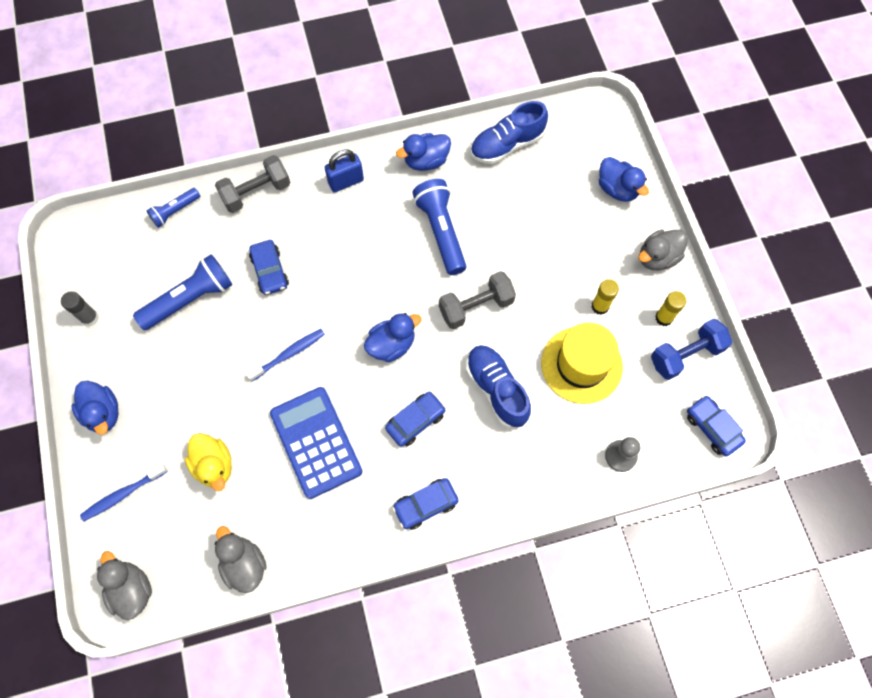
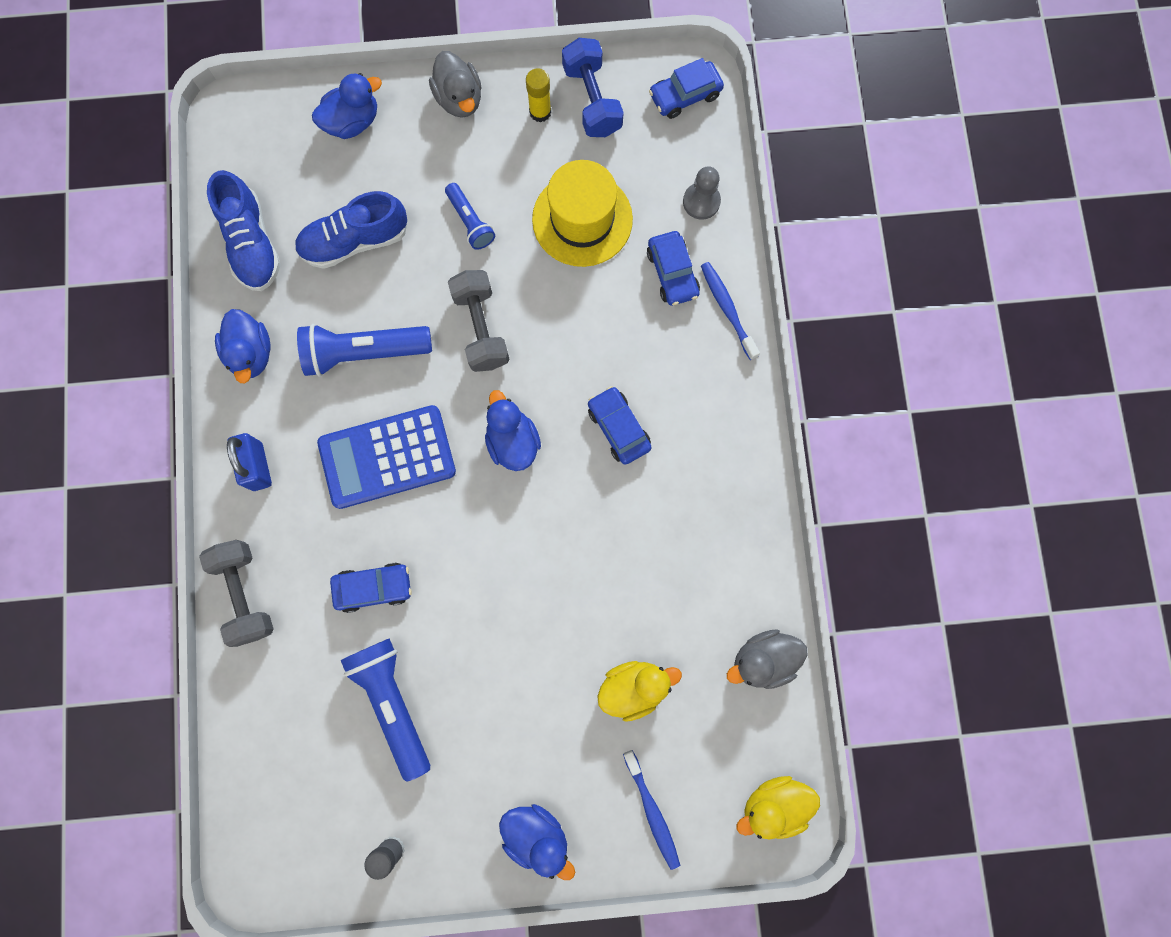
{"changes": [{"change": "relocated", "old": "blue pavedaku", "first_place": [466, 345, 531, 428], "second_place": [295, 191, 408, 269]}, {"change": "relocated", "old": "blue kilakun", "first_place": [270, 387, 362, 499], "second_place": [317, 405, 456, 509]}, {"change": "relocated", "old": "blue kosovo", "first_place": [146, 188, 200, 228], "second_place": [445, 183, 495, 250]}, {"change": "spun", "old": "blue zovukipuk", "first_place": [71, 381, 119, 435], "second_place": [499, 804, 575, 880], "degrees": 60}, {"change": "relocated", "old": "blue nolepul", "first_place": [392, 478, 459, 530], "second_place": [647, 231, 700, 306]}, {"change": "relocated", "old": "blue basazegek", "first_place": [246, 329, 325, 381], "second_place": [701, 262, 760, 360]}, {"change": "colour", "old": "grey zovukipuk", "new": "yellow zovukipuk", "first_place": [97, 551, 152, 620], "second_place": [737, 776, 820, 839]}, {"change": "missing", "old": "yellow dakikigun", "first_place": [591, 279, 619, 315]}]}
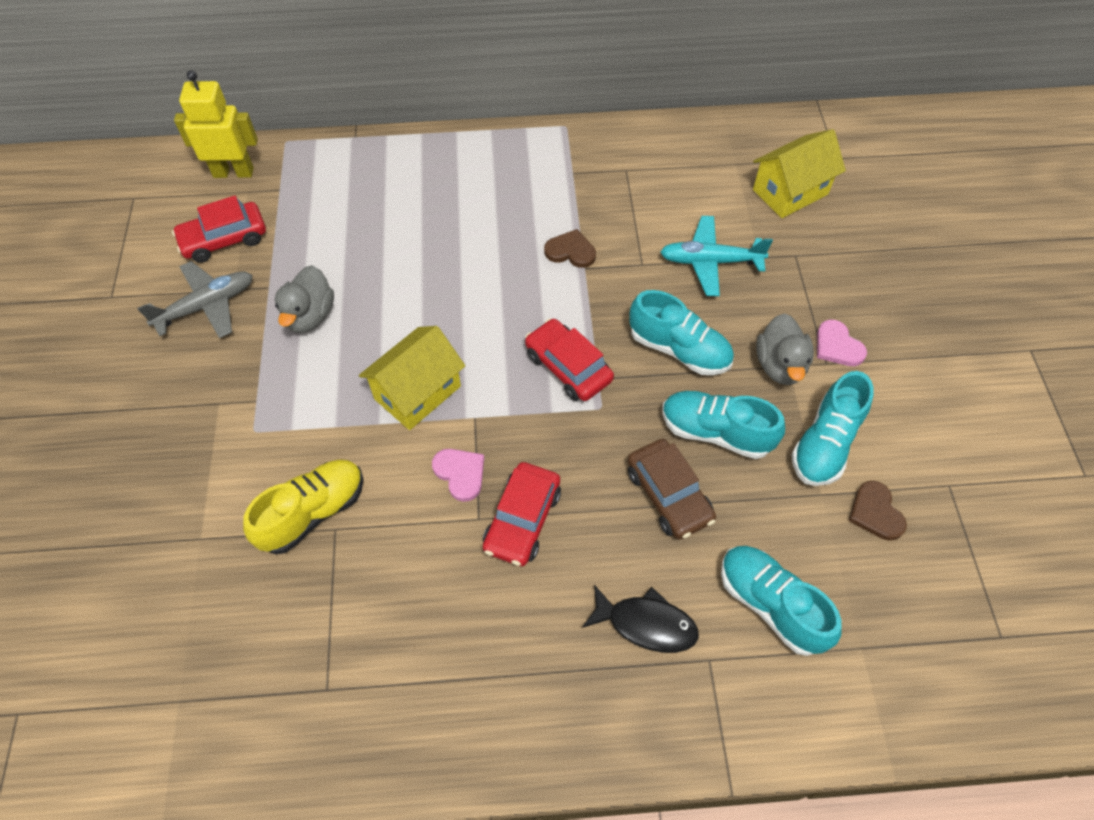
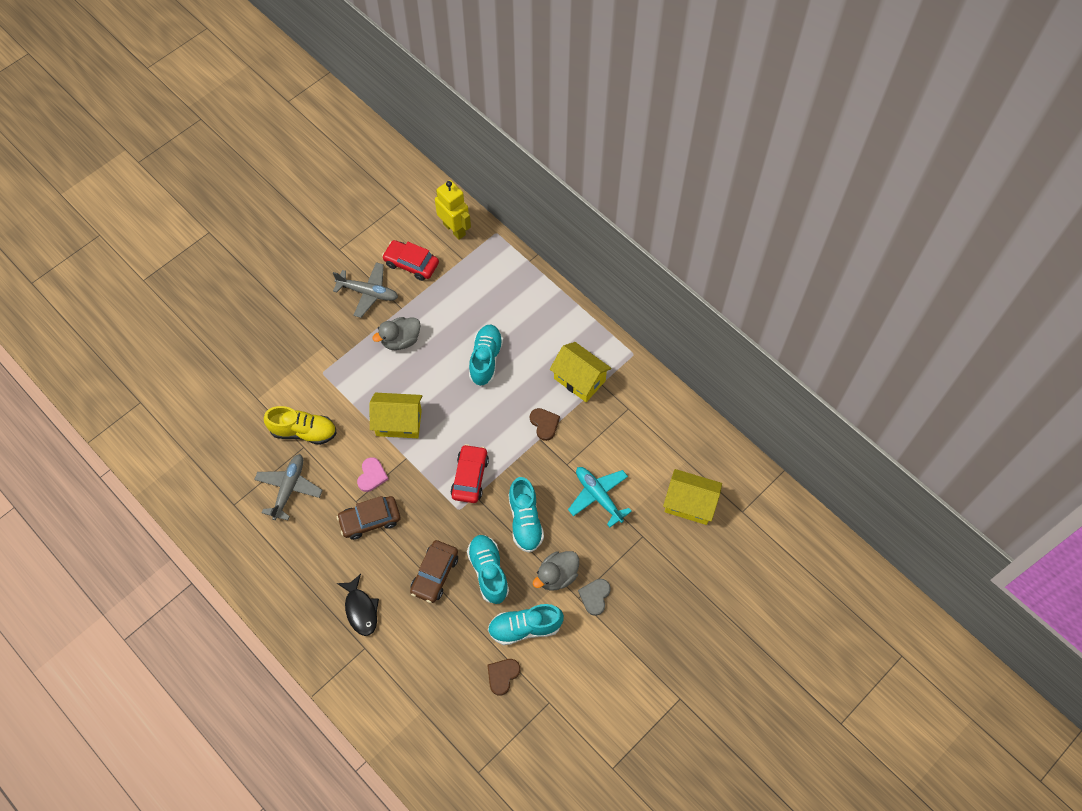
{"changes": [{"change": "appeared", "new": "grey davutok", "second_place": [254, 454, 323, 520]}, {"change": "colour", "old": "red nolepul", "new": "brown nolepul", "first_place": [483, 462, 561, 566], "second_place": [337, 496, 400, 540]}, {"change": "relocated", "old": "turquoise pavedaku", "first_place": [721, 546, 842, 656], "second_place": [469, 325, 503, 386]}, {"change": "appeared", "new": "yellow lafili", "second_place": [550, 342, 612, 402]}, {"change": "colour", "old": "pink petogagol", "new": "grey petogagol", "first_place": [817, 320, 867, 366], "second_place": [578, 579, 611, 616]}]}
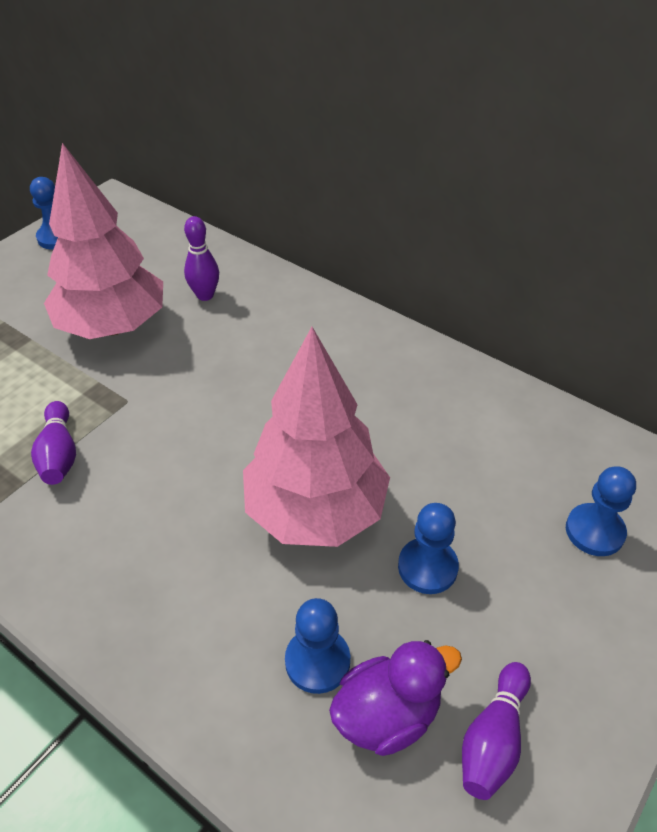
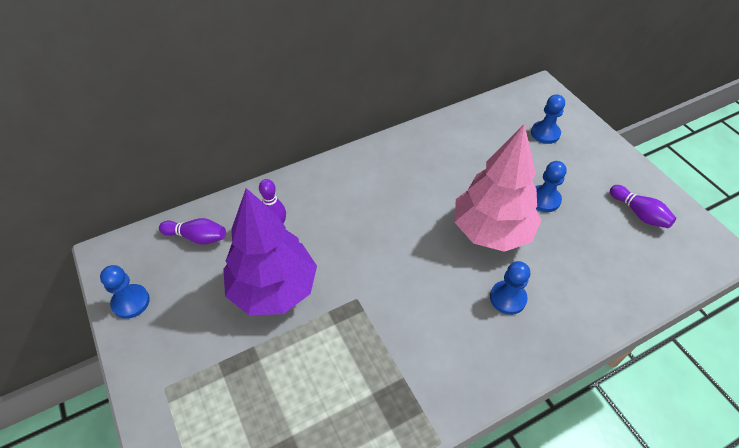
{"changes": [{"change": "relocated", "old": "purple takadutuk", "first_place": [31, 401, 76, 485], "second_place": [159, 218, 226, 245]}, {"change": "colour", "old": "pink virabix", "new": "purple virabix", "first_place": [44, 143, 163, 339], "second_place": [223, 188, 317, 315]}, {"change": "relocated", "old": "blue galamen", "first_place": [285, 598, 350, 694], "second_place": [490, 261, 530, 315]}, {"change": "missing", "old": "purple zovukipuk", "first_place": [329, 640, 462, 756]}]}
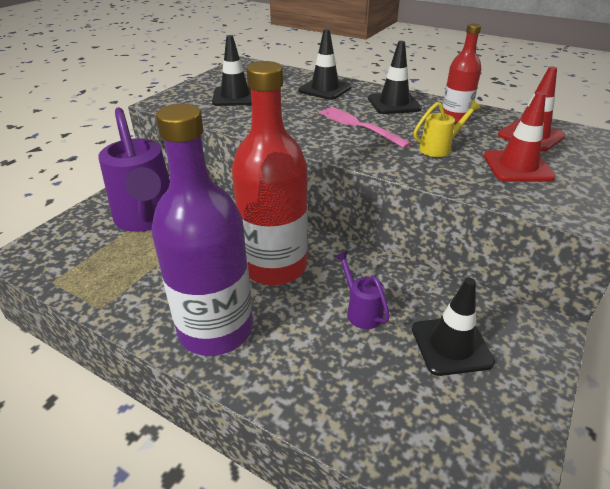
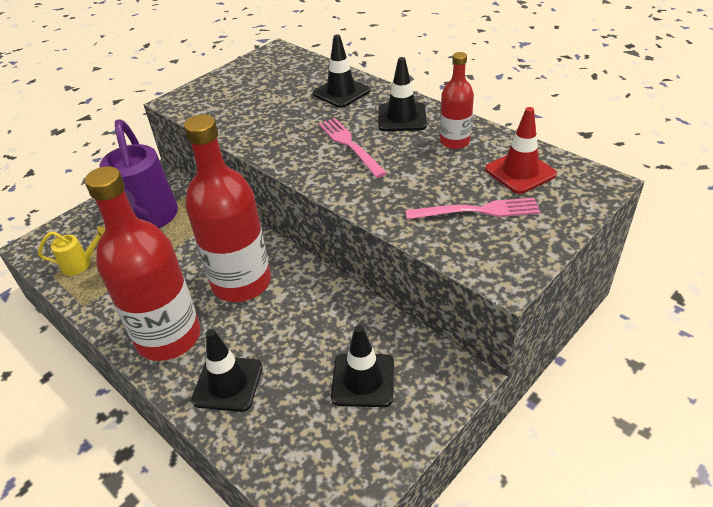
{"changes": [{"change": "relocated", "old": "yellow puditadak", "first_place": [414, 100, 481, 157], "second_place": [38, 226, 105, 276]}, {"change": "colour", "old": "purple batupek", "new": "red batupek", "first_place": [152, 104, 253, 356], "second_place": [85, 166, 201, 361]}, {"change": "relocated", "old": "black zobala", "first_place": [212, 35, 252, 106], "second_place": [191, 329, 263, 412]}, {"change": "exchanged", "old": "red zobala", "new": "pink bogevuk", "first_place": [484, 92, 556, 182], "second_place": [405, 198, 540, 220]}, {"change": "missing", "old": "purple puditadak", "first_place": [334, 251, 390, 329]}]}
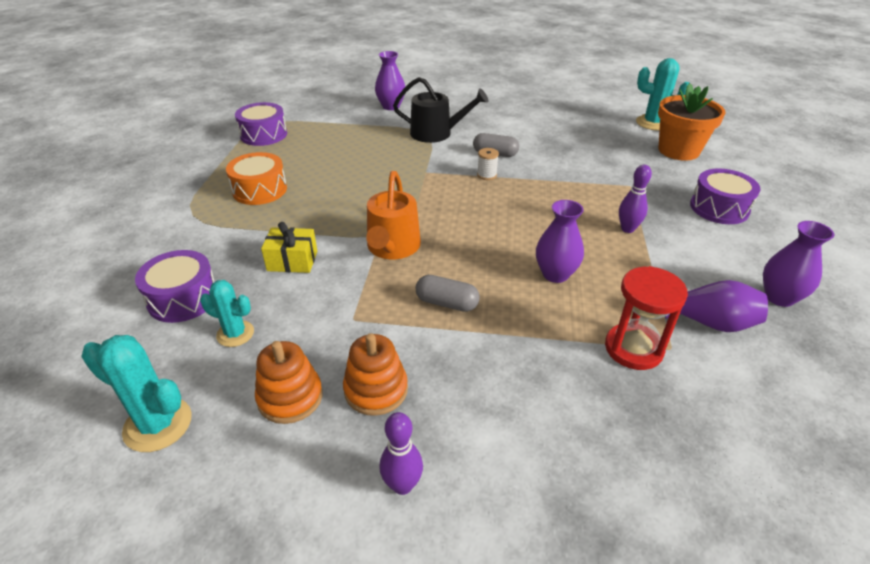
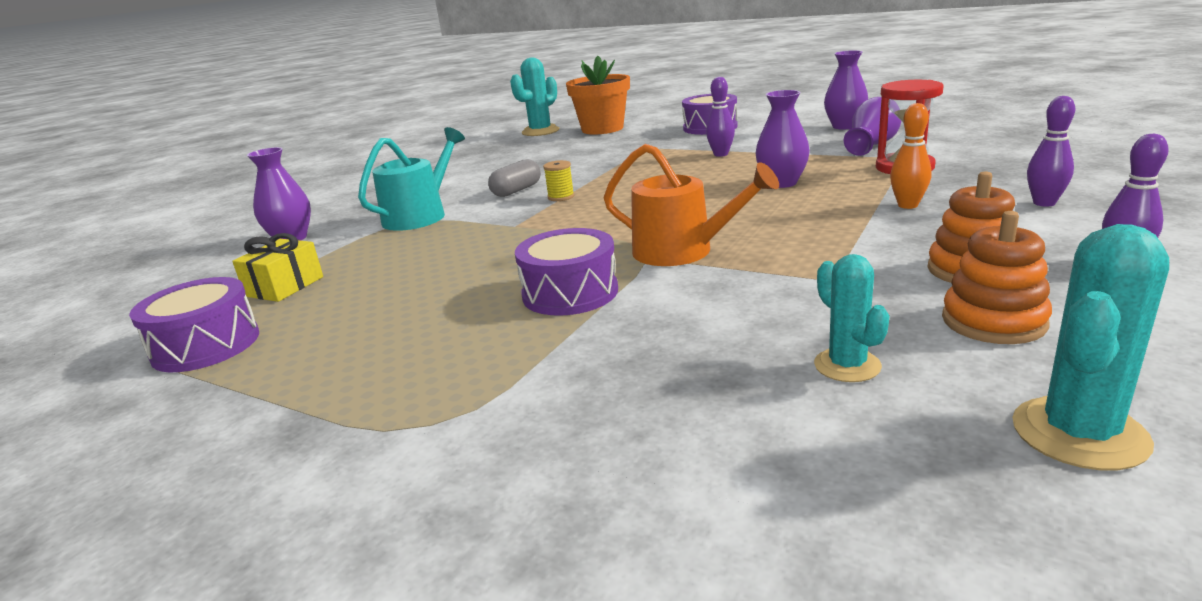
{"changes": [{"change": "relocated", "old": "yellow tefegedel", "first_place": [261, 222, 317, 273], "second_place": [232, 233, 323, 302]}, {"change": "colour", "old": "black puditadak", "new": "turquoise puditadak", "first_place": [393, 77, 489, 143], "second_place": [358, 127, 465, 231]}, {"change": "relocated", "old": "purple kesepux", "first_place": [135, 250, 215, 323], "second_place": [515, 228, 618, 316]}, {"change": "colour", "old": "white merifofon", "new": "yellow merifofon", "first_place": [477, 148, 499, 180], "second_place": [543, 160, 574, 201]}, {"change": "spun", "old": "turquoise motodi", "first_place": [200, 280, 254, 347], "second_place": [814, 254, 889, 382], "degrees": -60}, {"change": "appeared", "new": "orange takadutuk", "second_place": [890, 103, 932, 209]}, {"change": "appeared", "new": "purple takadutuk", "second_place": [1027, 96, 1075, 207]}, {"change": "missing", "old": "orange kesepux", "first_place": [226, 152, 287, 205]}, {"change": "missing", "old": "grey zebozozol", "first_place": [415, 275, 480, 312]}]}
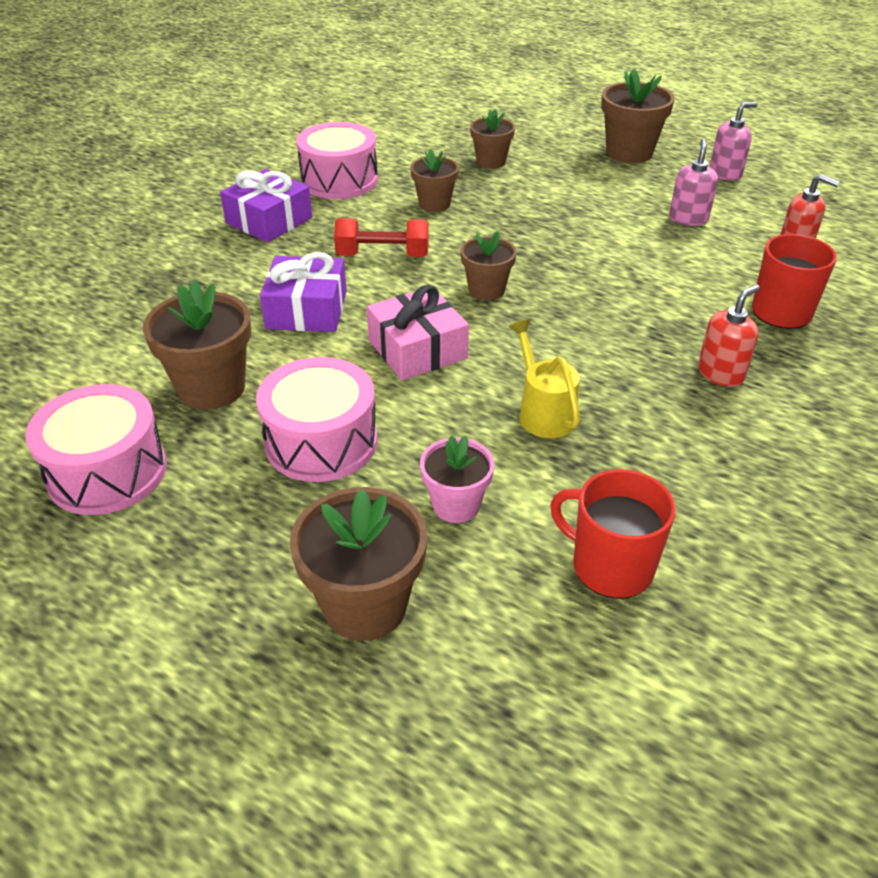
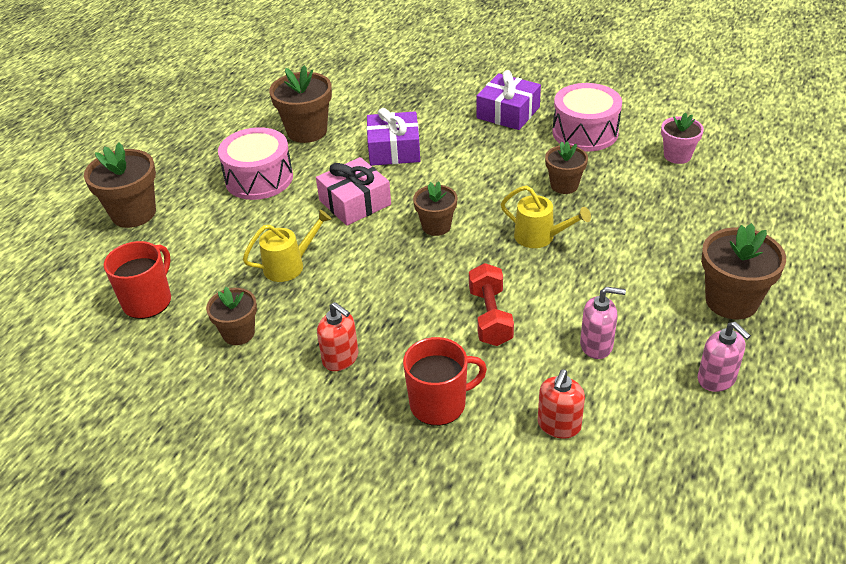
{"changes": [{"change": "relocated", "old": "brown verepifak", "first_place": [470, 109, 515, 169], "second_place": [206, 287, 257, 345]}, {"change": "relocated", "old": "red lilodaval", "first_place": [334, 218, 429, 257], "second_place": [469, 263, 514, 346]}, {"change": "appeared", "new": "yellow puditadak", "second_place": [501, 186, 591, 248]}, {"change": "relocated", "old": "pink verepifak", "first_place": [420, 435, 495, 523], "second_place": [661, 113, 704, 164]}, {"change": "missing", "old": "pink kesepux", "first_place": [26, 384, 167, 515]}]}
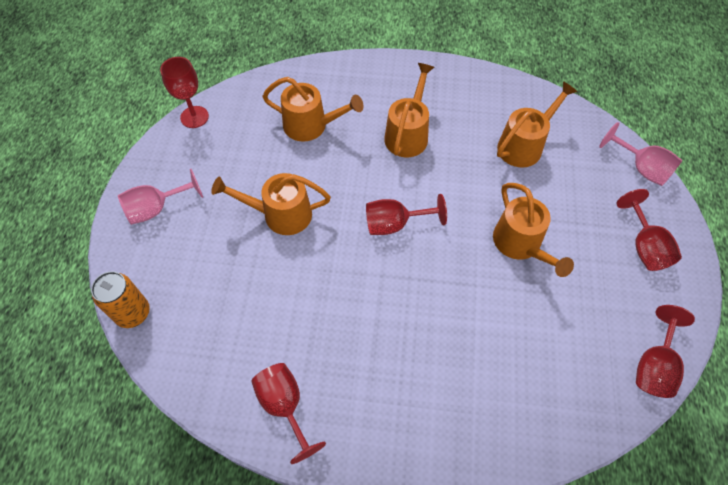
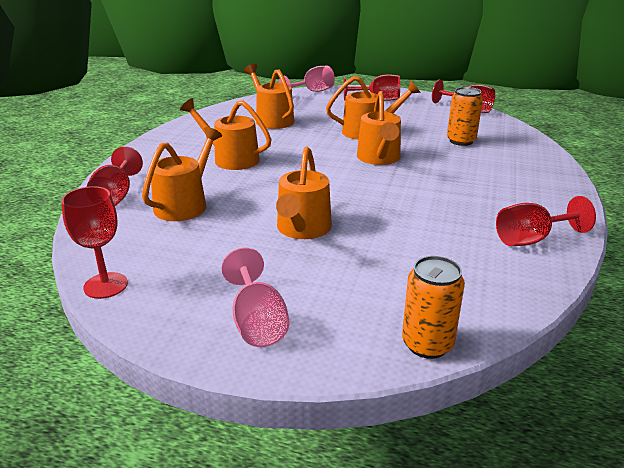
{"changes": [{"change": "relocated", "old": "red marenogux", "first_place": [366, 194, 447, 235], "second_place": [87, 146, 143, 206]}, {"change": "appeared", "new": "orange puditadak", "second_place": [357, 91, 401, 165]}, {"change": "appeared", "new": "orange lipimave", "second_place": [447, 87, 483, 146]}]}
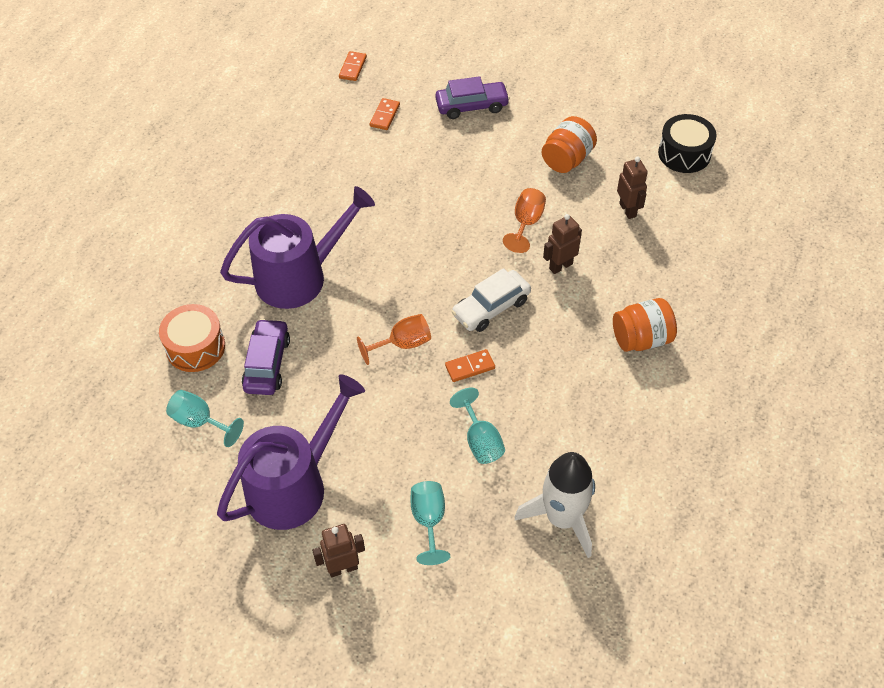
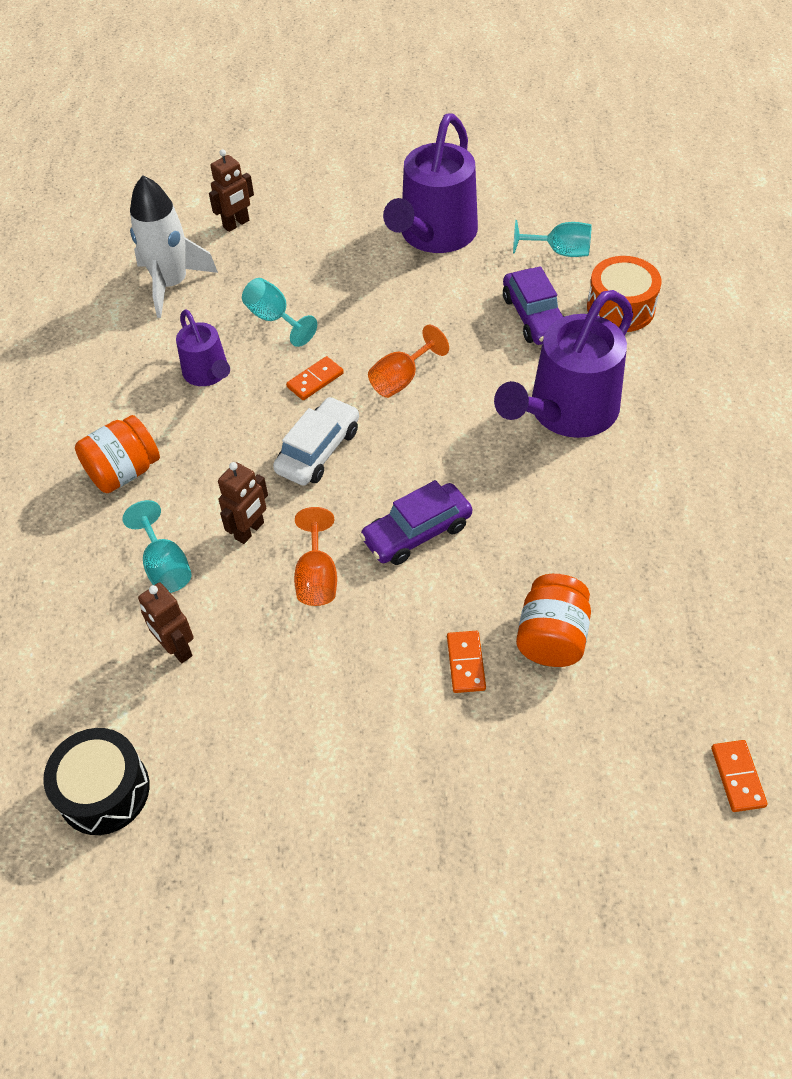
{"changes": [{"change": "relocated", "old": "turquoise marenogux", "first_place": [410, 481, 450, 565], "second_place": [122, 500, 192, 593]}, {"change": "appeared", "new": "purple puditadak", "second_place": [176, 309, 230, 386]}, {"change": "relocated", "old": "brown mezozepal", "first_place": [312, 524, 365, 578], "second_place": [209, 149, 254, 232]}, {"change": "relocated", "old": "purple nolepul", "first_place": [435, 76, 510, 119], "second_place": [360, 480, 472, 565]}, {"change": "relocated", "old": "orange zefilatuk", "first_place": [370, 98, 400, 130], "second_place": [447, 631, 486, 693]}, {"change": "relocated", "old": "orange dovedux", "first_place": [542, 116, 597, 173], "second_place": [516, 574, 591, 667]}]}
